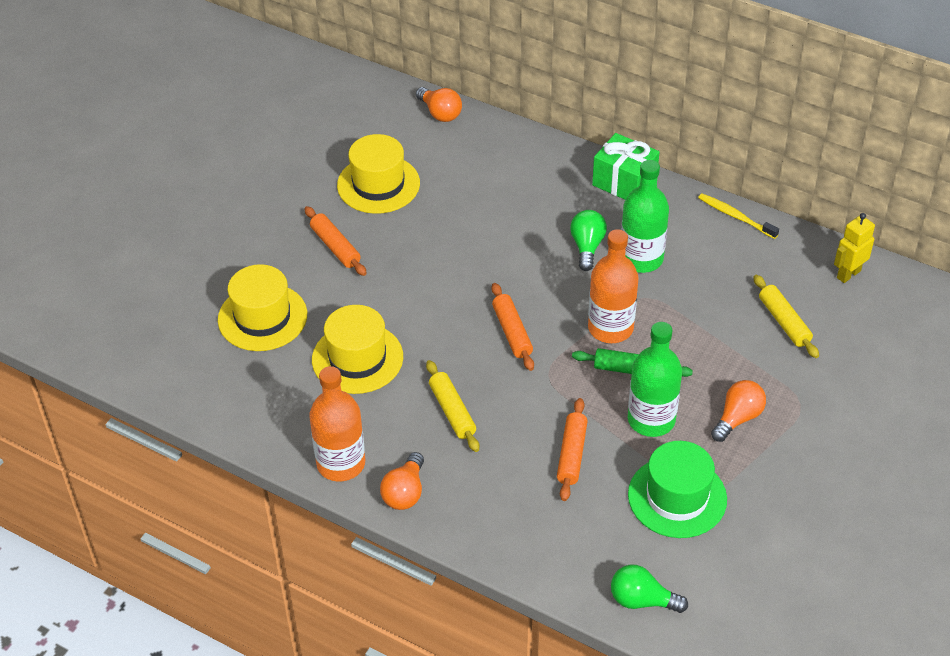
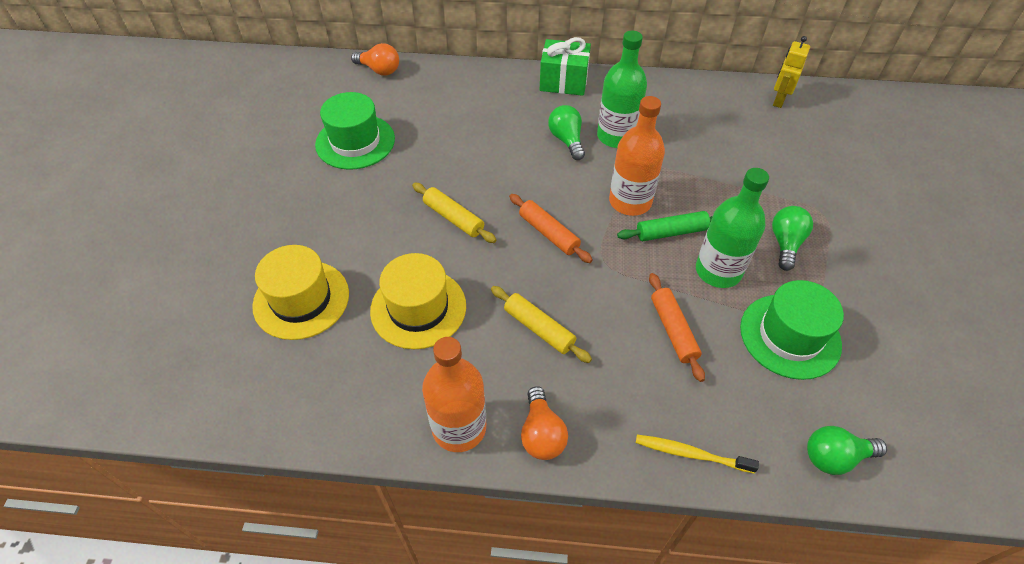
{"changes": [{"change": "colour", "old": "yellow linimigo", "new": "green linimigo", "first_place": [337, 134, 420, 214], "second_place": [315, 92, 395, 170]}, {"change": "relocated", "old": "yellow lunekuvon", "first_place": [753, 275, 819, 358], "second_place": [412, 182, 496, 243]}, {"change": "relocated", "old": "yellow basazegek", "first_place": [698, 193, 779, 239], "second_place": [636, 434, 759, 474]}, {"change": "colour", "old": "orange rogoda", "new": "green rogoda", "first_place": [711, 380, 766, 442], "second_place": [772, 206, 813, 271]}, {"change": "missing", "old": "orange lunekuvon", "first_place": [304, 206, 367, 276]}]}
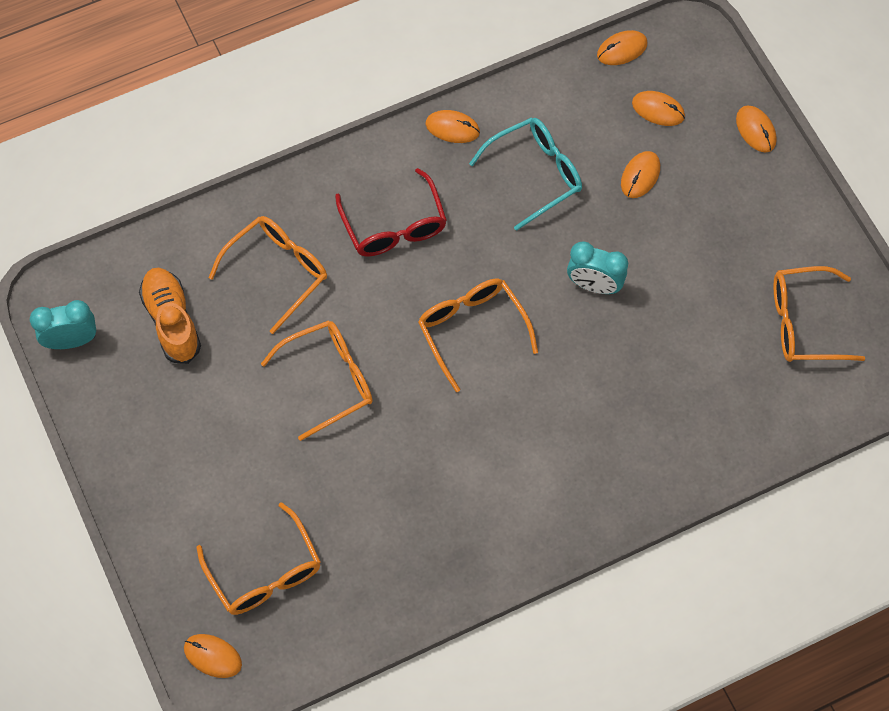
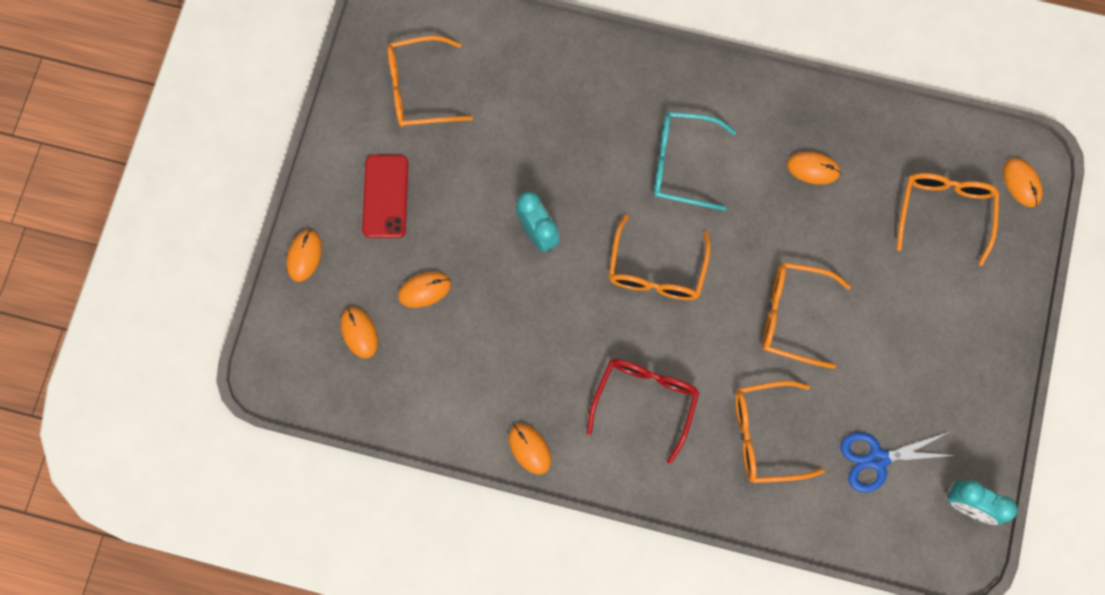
{"changes": [{"change": "appeared", "new": "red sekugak", "second_place": [362, 155, 408, 238]}, {"change": "spun", "old": "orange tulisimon", "first_place": [774, 266, 865, 362], "second_place": [387, 36, 473, 127], "degrees": 135}, {"change": "relocated", "old": "turquoise tulisimon", "first_place": [469, 118, 582, 231], "second_place": [654, 112, 736, 211]}, {"change": "relocated", "old": "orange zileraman", "first_place": [597, 30, 648, 65], "second_place": [787, 152, 841, 185]}, {"change": "exchanged", "old": "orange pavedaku", "new": "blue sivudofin", "first_place": [139, 268, 201, 364], "second_place": [840, 432, 957, 493]}]}
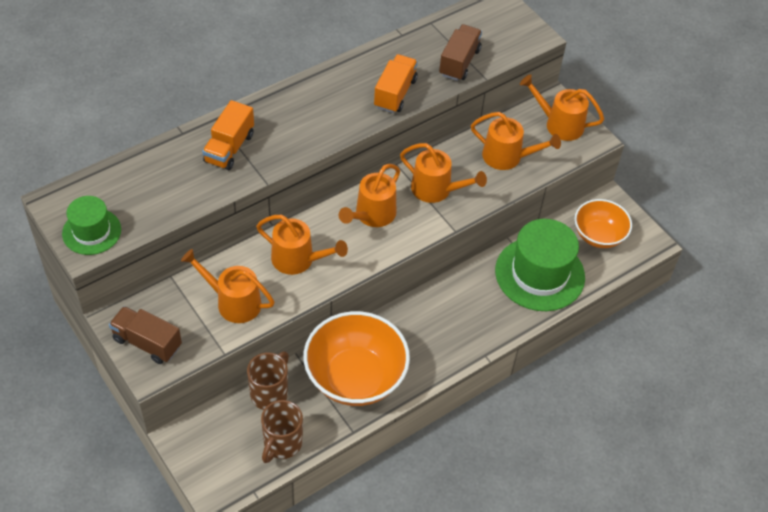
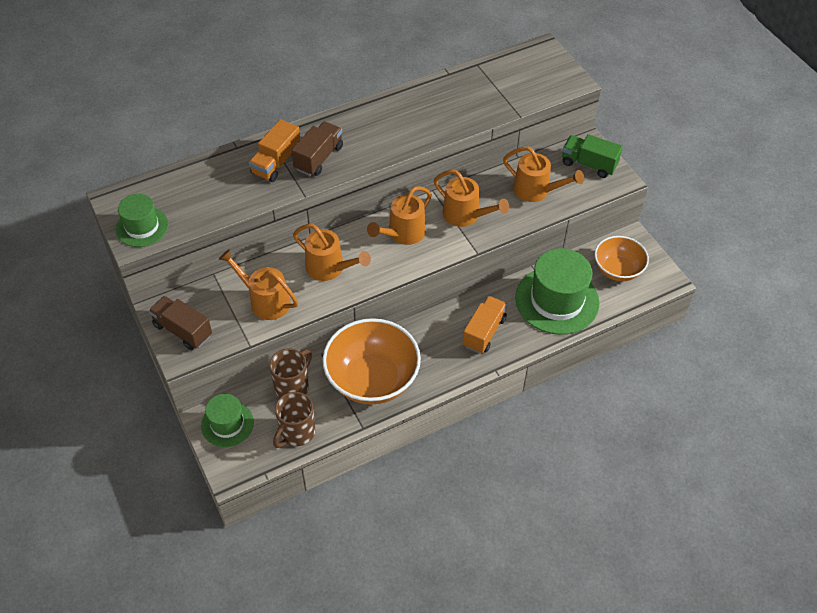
{"changes": [{"change": "appeared", "new": "green linimigo", "second_place": [201, 394, 254, 447]}, {"change": "relocated", "old": "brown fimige", "first_place": [439, 24, 482, 81], "second_place": [291, 121, 343, 176]}, {"change": "relocated", "old": "orange fimige", "first_place": [374, 54, 418, 113], "second_place": [462, 296, 507, 354]}, {"change": "exchanged", "old": "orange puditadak", "new": "green fimige", "first_place": [520, 74, 604, 141], "second_place": [562, 134, 623, 178]}]}
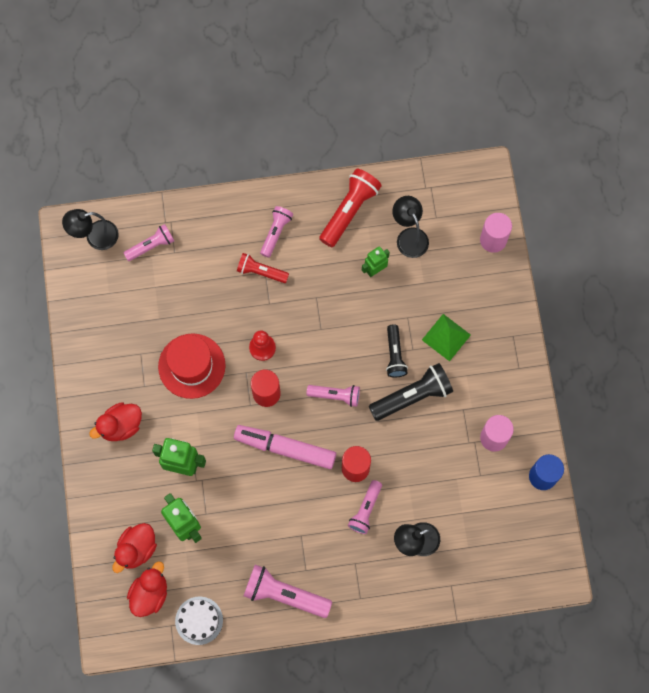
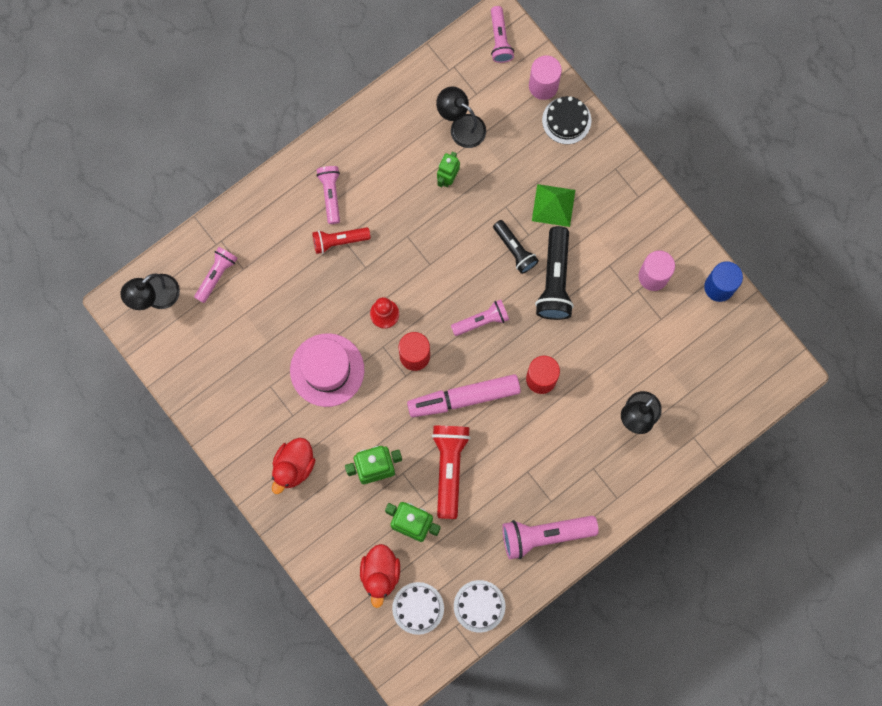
{"changes": [{"change": "colour", "old": "red linimigo", "new": "pink linimigo", "first_place": [158, 333, 226, 399], "second_place": [290, 333, 364, 407]}, {"change": "exchanged", "old": "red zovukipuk", "new": "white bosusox", "first_place": [127, 561, 167, 617], "second_place": [392, 582, 444, 635]}, {"change": "relocated", "old": "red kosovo", "first_place": [319, 169, 382, 247], "second_place": [432, 426, 471, 519]}, {"change": "relocated", "old": "pink kosovo", "first_place": [348, 480, 382, 534], "second_place": [491, 6, 514, 63]}, {"change": "spun", "old": "black kosovo", "first_place": [369, 363, 453, 421], "second_place": [535, 226, 574, 320], "degrees": 150}, {"change": "appeared", "new": "black bosusox", "second_place": [542, 96, 591, 144]}]}
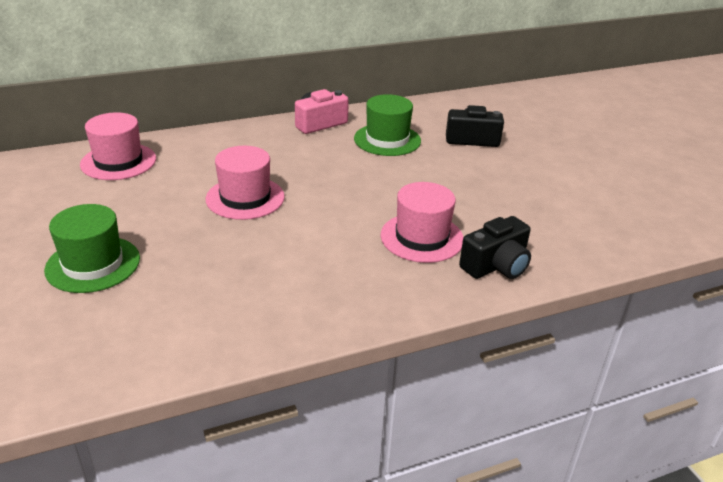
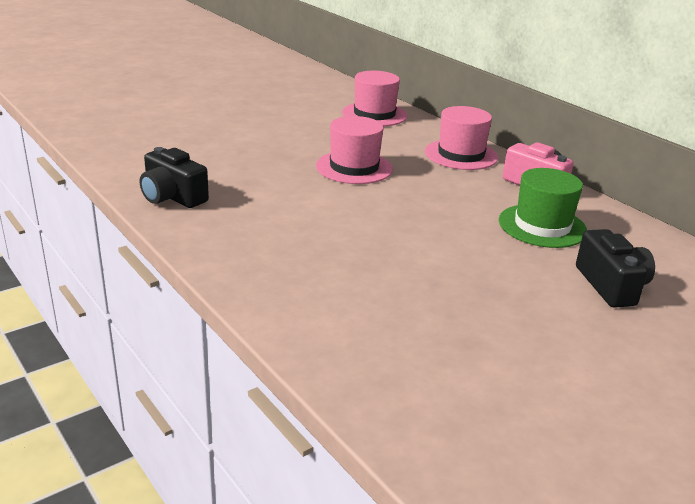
{"changes": [{"change": "relocated", "old": "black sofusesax", "first_place": [459, 216, 531, 279], "second_place": [140, 147, 209, 208]}, {"change": "relocated", "old": "pink linimigo", "first_place": [381, 182, 464, 263], "second_place": [425, 106, 498, 170]}, {"change": "missing", "old": "green linimigo", "first_place": [44, 204, 140, 293]}]}
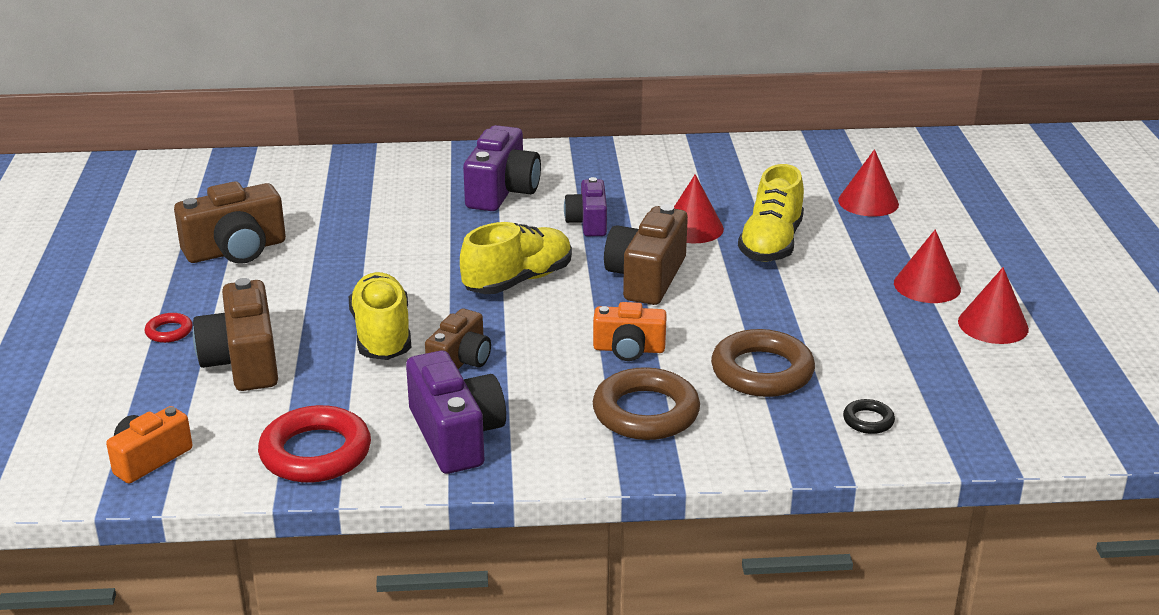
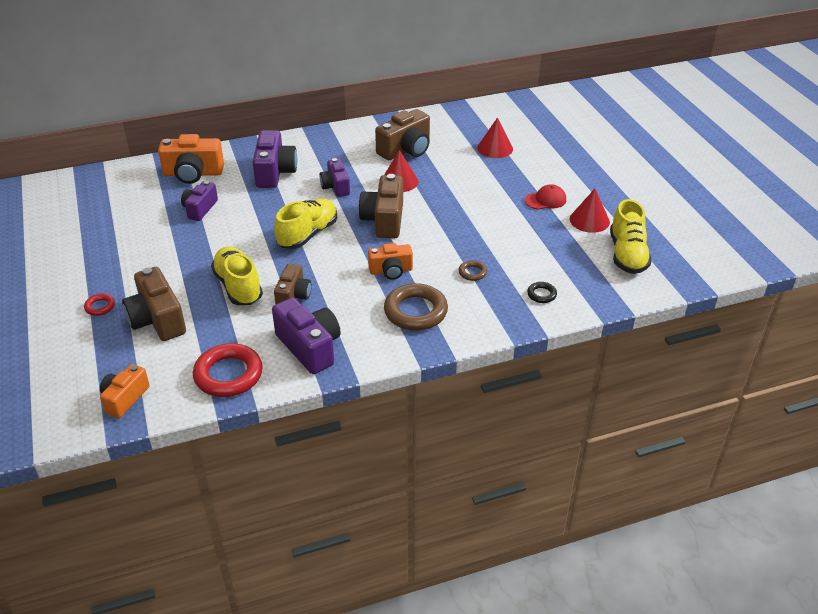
{"changes": [{"change": "appeared", "new": "orange sofusesax", "second_place": [158, 134, 224, 184]}, {"change": "appeared", "new": "purple sofusesax", "second_place": [181, 181, 218, 221]}, {"change": "relocated", "old": "brown sofusesax", "first_place": [174, 181, 286, 264], "second_place": [375, 109, 430, 160]}, {"change": "size", "old": "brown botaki", "first_place": [711, 329, 815, 397], "second_place": [458, 260, 487, 281], "factor": 0.47}, {"change": "exchanged", "old": "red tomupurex", "new": "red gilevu", "first_place": [894, 229, 961, 303], "second_place": [525, 184, 566, 210]}, {"change": "relocated", "old": "yellow pavedaku", "first_place": [738, 164, 804, 262], "second_place": [610, 199, 651, 274]}]}
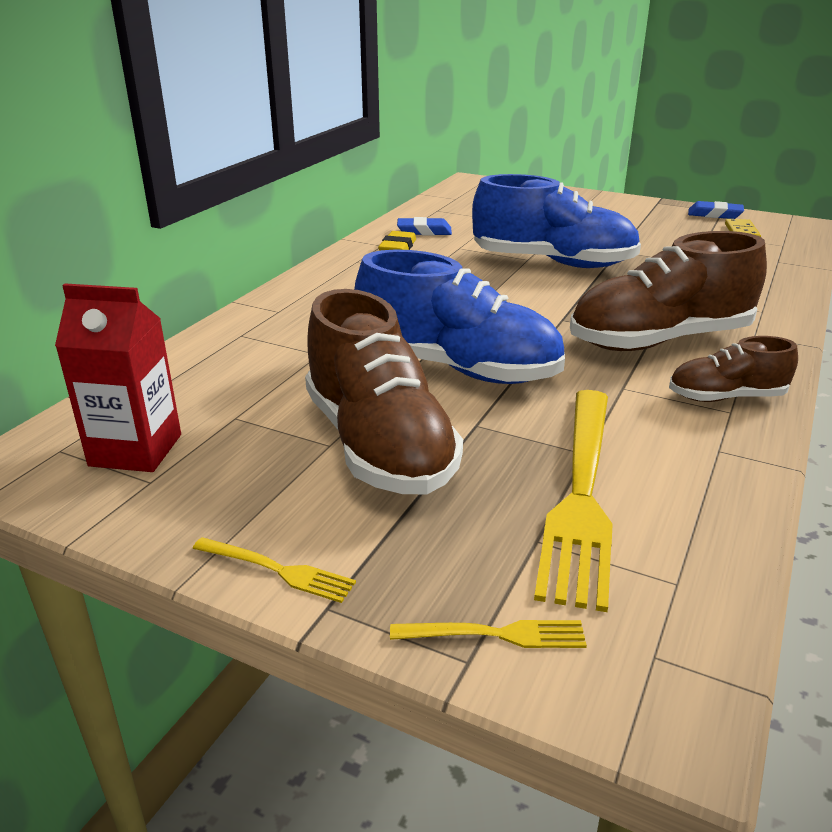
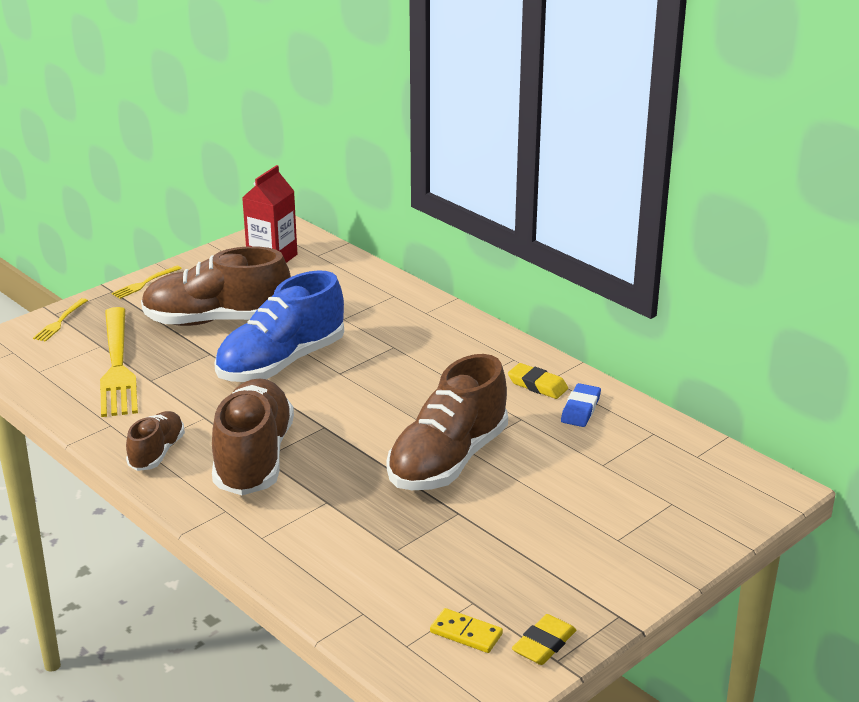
{"changes": [{"change": "spun", "old": "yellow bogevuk", "first_place": [534, 390, 613, 612], "second_place": [100, 307, 138, 417], "degrees": -135}, {"change": "colour", "old": "blue pavedaku", "new": "brown pavedaku", "first_place": [472, 174, 641, 268], "second_place": [387, 354, 508, 490]}, {"change": "colour", "old": "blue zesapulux", "new": "yellow zesapulux", "first_place": [688, 201, 744, 219], "second_place": [512, 614, 576, 665]}]}
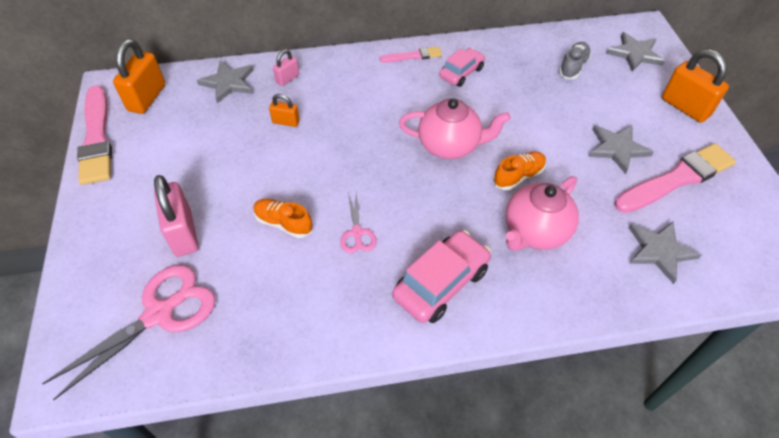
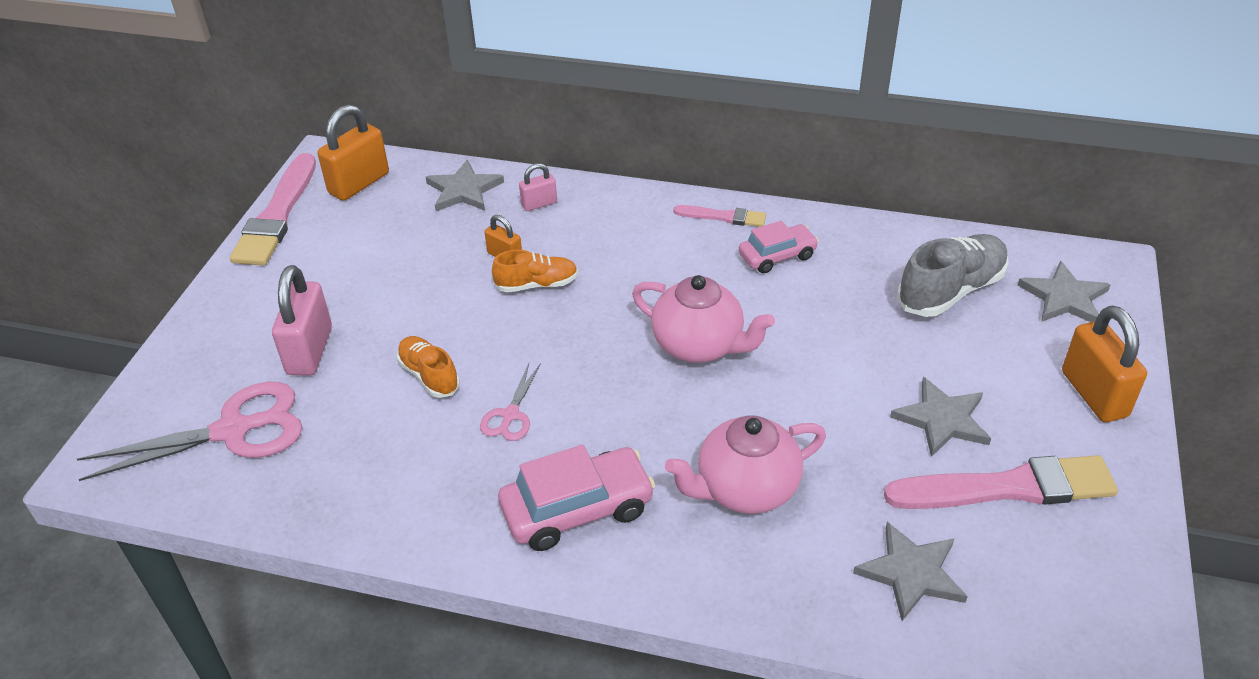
{"changes": [{"change": "relocated", "old": "orange pavedaku", "first_place": [493, 151, 546, 190], "second_place": [492, 250, 578, 293]}, {"change": "size", "old": "grey pavedaku", "first_place": [559, 42, 591, 79], "second_place": [897, 234, 1009, 317], "factor": 1.64}]}
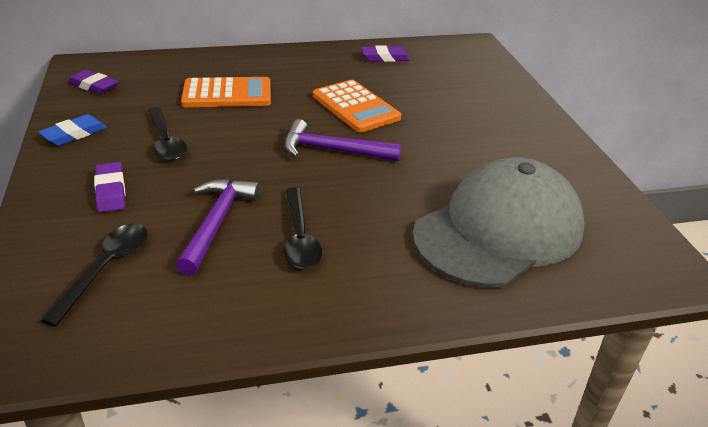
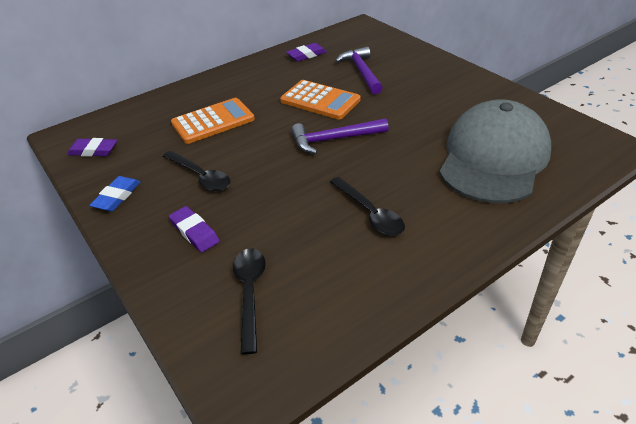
{"changes": [{"change": "relocated", "old": "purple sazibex", "first_place": [176, 179, 260, 276], "second_place": [335, 46, 383, 94]}]}
